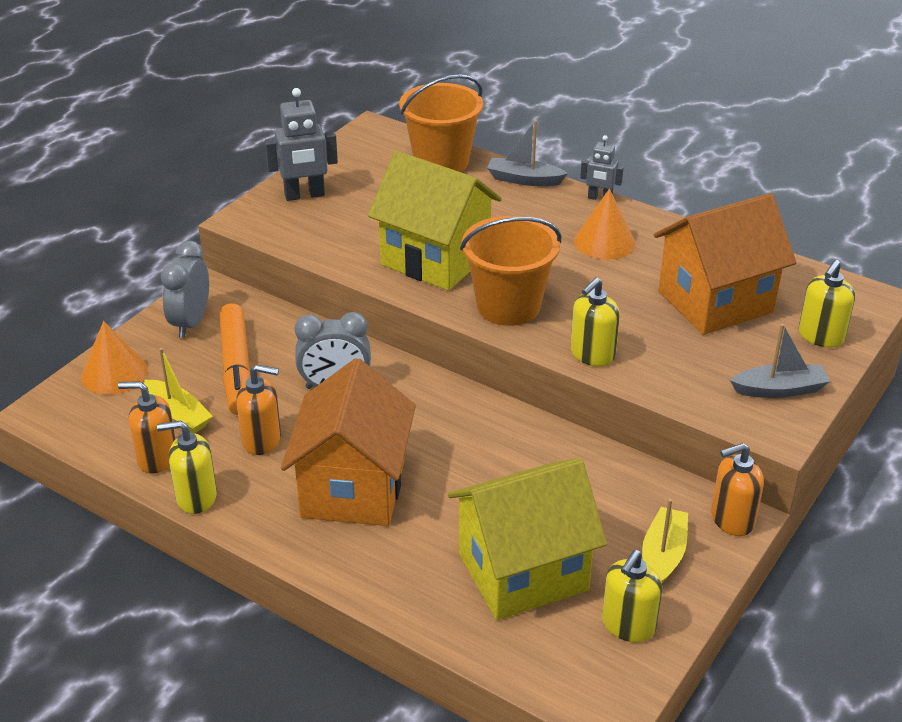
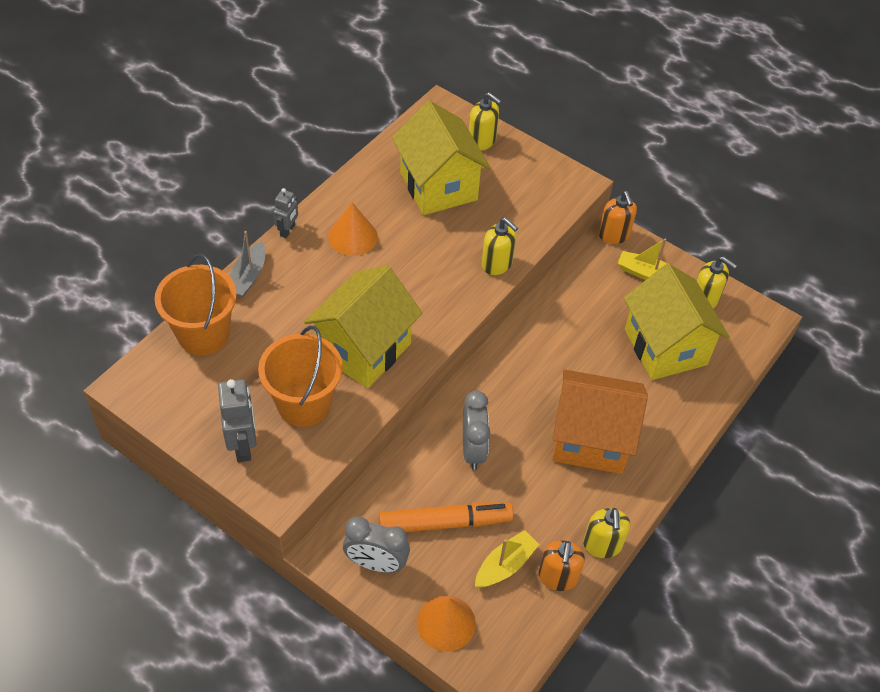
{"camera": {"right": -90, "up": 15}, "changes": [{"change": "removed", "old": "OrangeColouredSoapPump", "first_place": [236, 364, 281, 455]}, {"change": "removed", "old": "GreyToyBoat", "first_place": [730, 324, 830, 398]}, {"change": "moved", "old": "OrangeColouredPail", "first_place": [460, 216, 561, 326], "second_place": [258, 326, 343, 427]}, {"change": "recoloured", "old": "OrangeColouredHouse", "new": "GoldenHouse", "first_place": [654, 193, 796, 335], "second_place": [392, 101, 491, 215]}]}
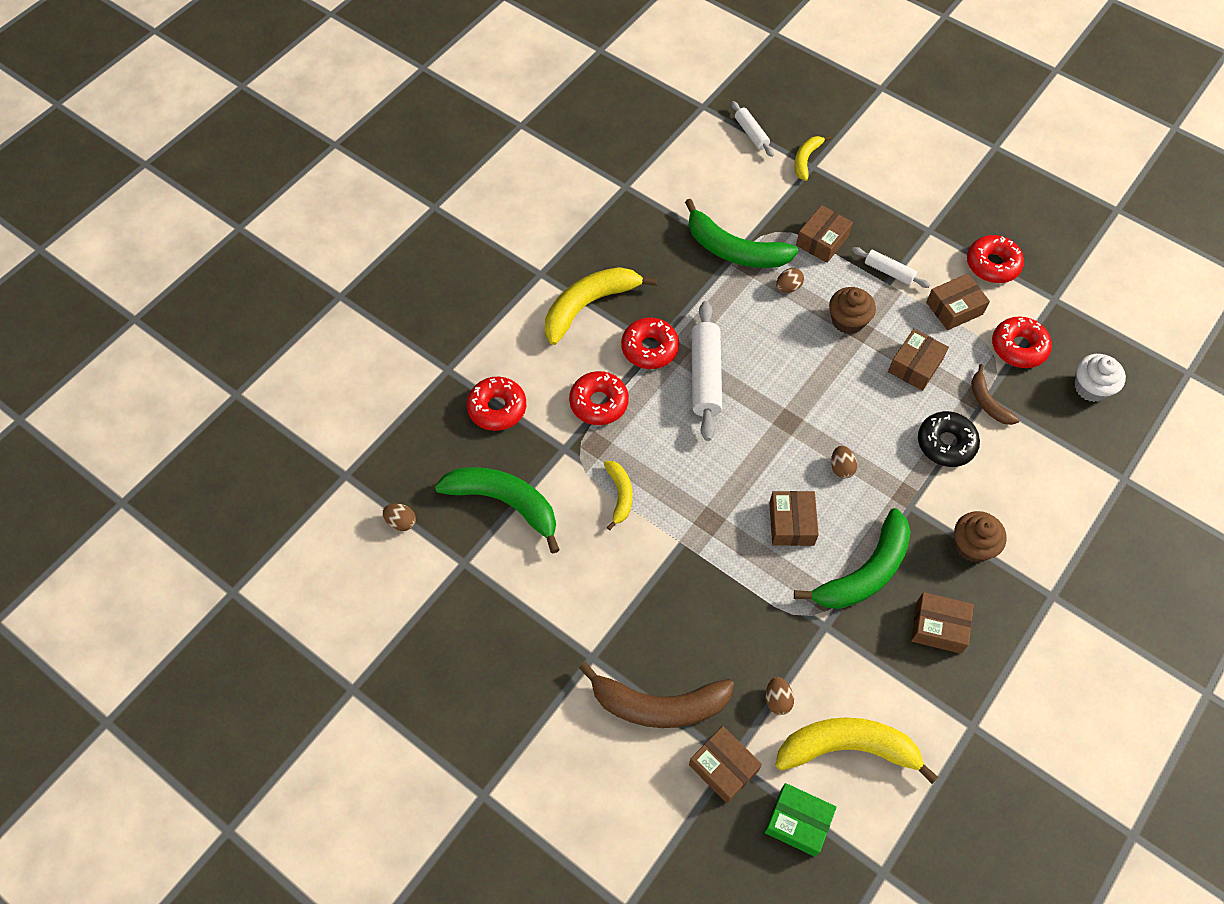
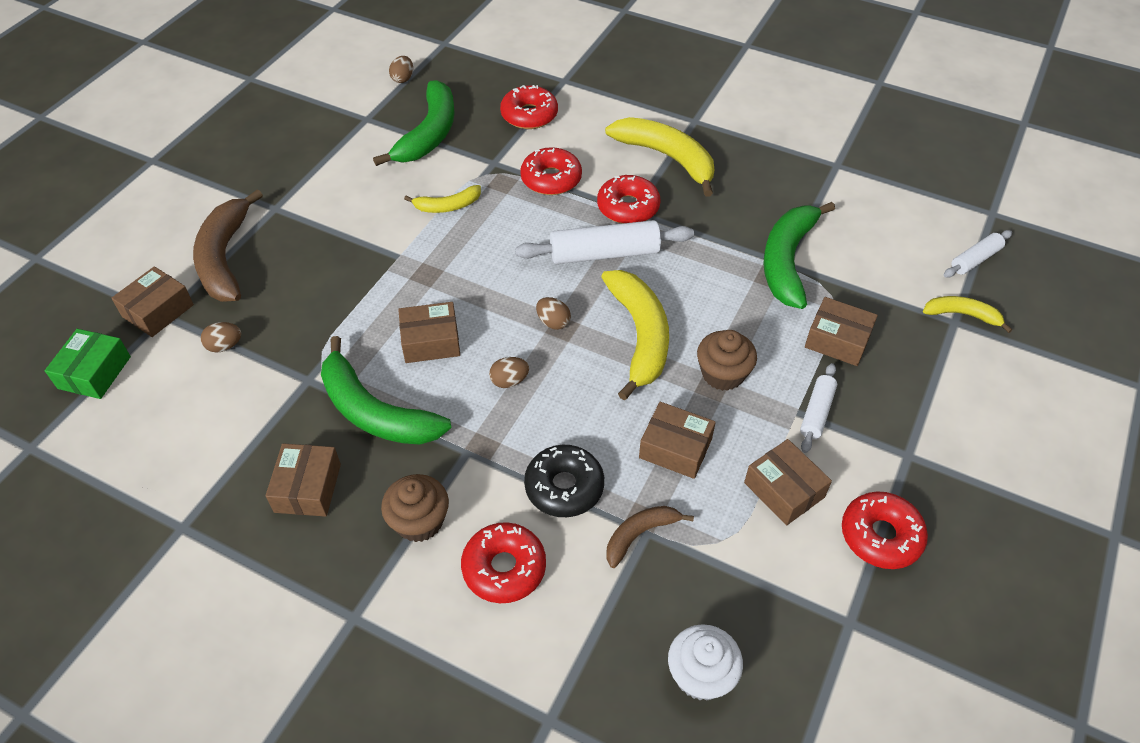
{"camera": {"right": 80, "up": -10}, "changes": [{"change": "moved", "old": "GoldenBanana", "first_place": [775, 717, 938, 784], "second_place": [601, 270, 669, 400]}, {"change": "moved", "old": "RussetEgg", "first_place": [776, 268, 804, 293], "second_place": [536, 297, 571, 330]}, {"change": "moved", "old": "CrimsonDonut", "first_place": [992, 317, 1052, 368], "second_place": [461, 522, 546, 603]}]}
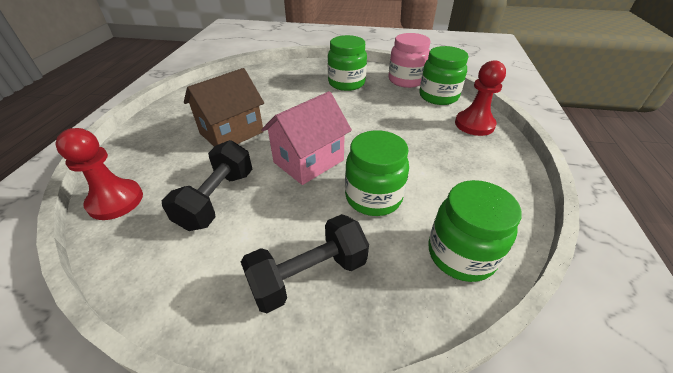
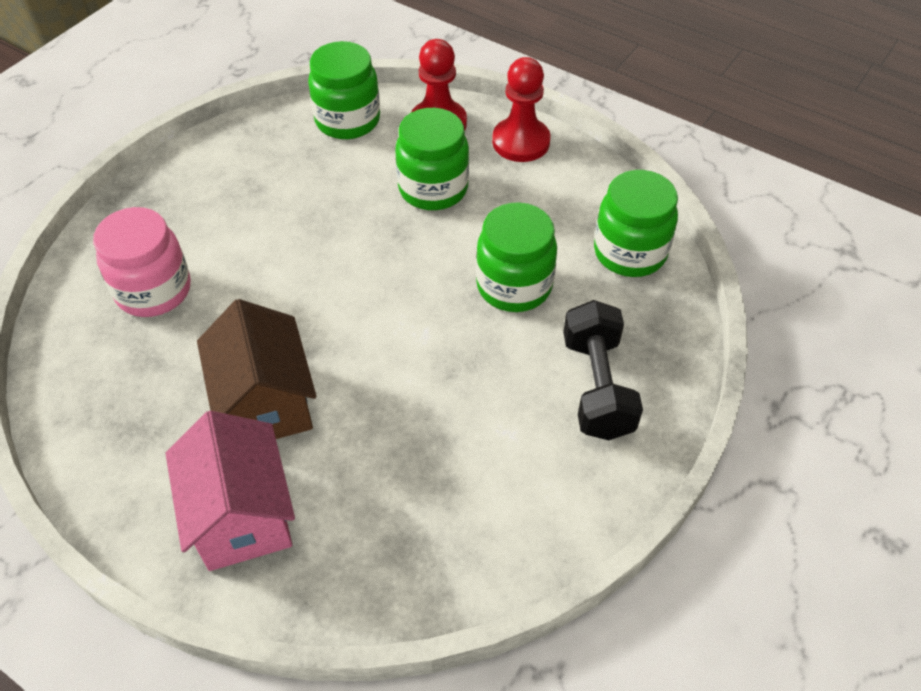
{"camera": {"right": -65, "up": 10}, "changes": [{"change": "removed", "old": "EbonyHandWeight", "first_place": [162, 140, 252, 231]}, {"change": "moved", "old": "CrimsonPawn", "first_place": [55, 128, 143, 220], "second_place": [492, 57, 550, 162]}, {"change": "moved", "old": "RosePinkHouse", "first_place": [261, 91, 352, 185], "second_place": [165, 411, 295, 571]}, {"change": "moved", "old": "EmeraldJar", "first_place": [328, 35, 367, 91], "second_place": [395, 108, 469, 210]}, {"change": "moved", "old": "RosePinkJar", "first_place": [388, 33, 430, 88], "second_place": [93, 207, 191, 317]}]}
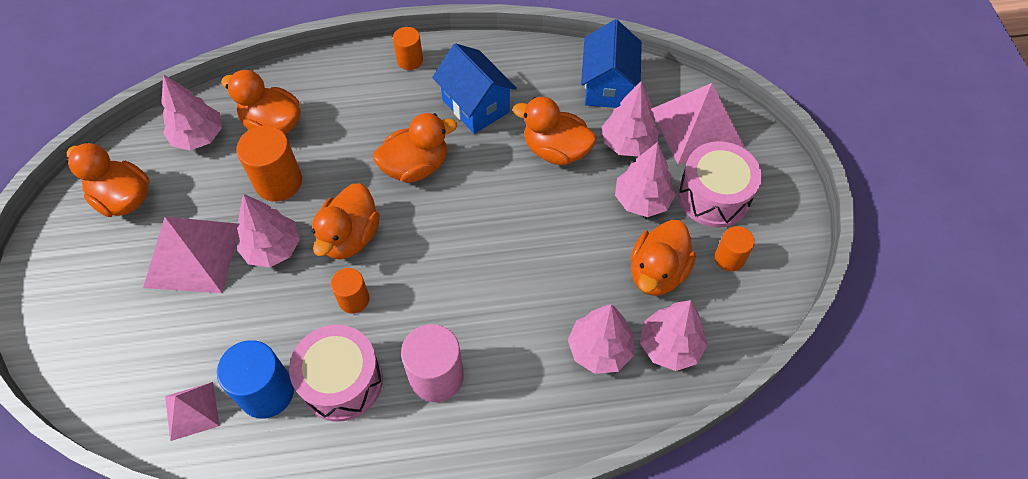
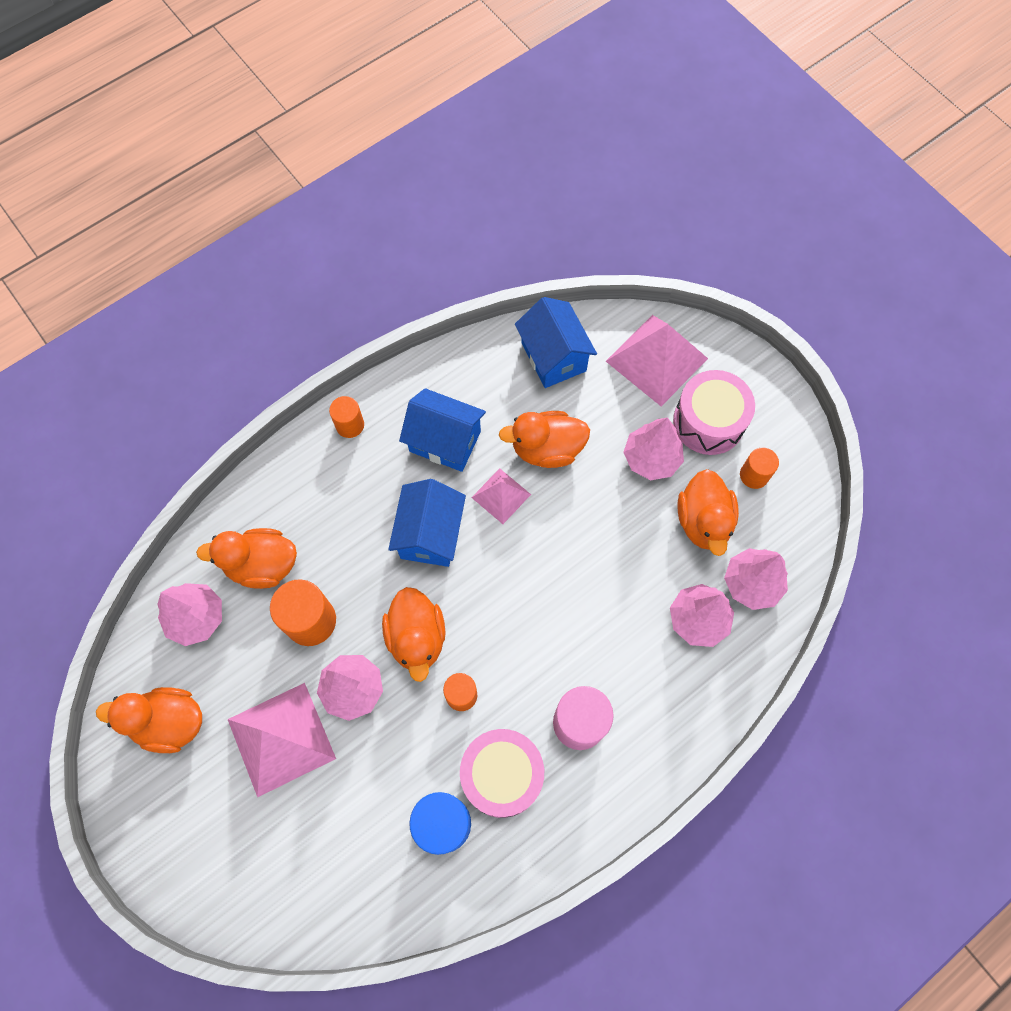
{"camera": {"right": -30, "up": 10}, "changes": [{"change": "removed", "old": "RosePinkFirTree", "first_place": [602, 82, 660, 157]}, {"change": "moved", "old": "RosePinkPyramid", "first_place": [165, 382, 220, 441], "second_place": [471, 468, 531, 524]}, {"change": "replaced", "old": "OrangeColouredDuck", "new": "BlueHouse", "first_place": [373, 113, 457, 183], "second_place": [388, 479, 466, 567]}]}
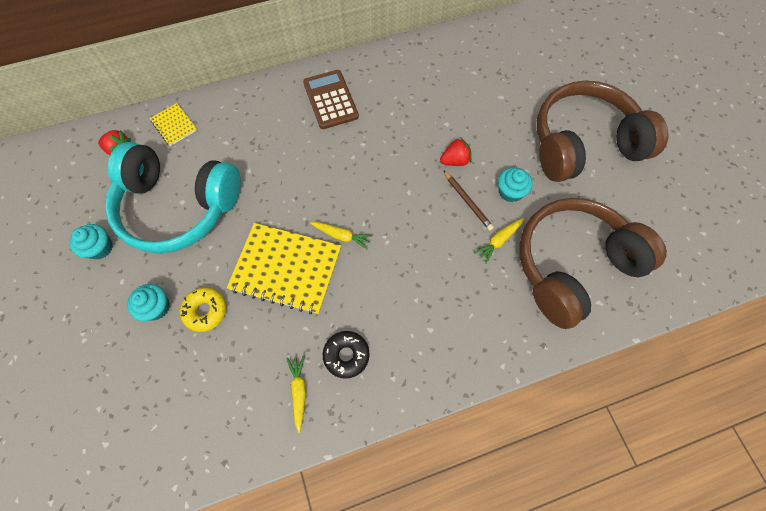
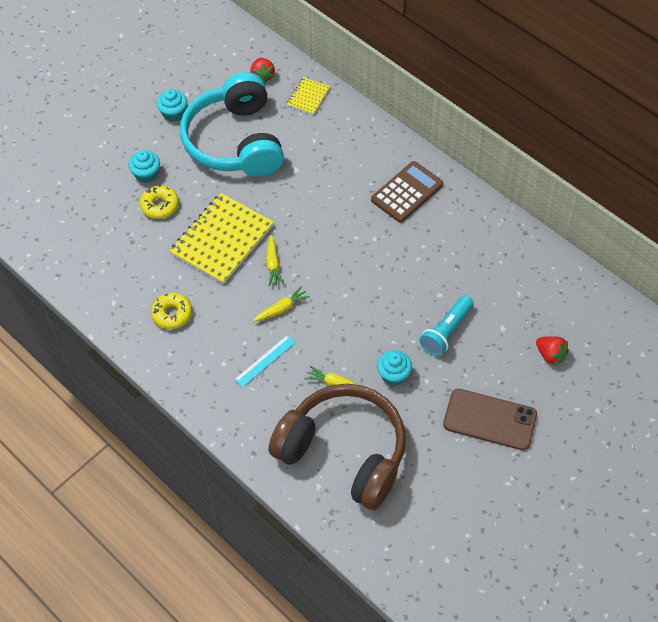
{"camera": {"right": 65, "up": -10}, "changes": [{"change": "removed", "old": "RussetLeadPencil", "first_place": [443, 170, 494, 231]}, {"change": "added", "new": "TurquoiseStraightedge", "second_place": [234, 335, 296, 388]}, {"change": "added", "new": "TurquoiseFlashlight", "second_place": [420, 295, 473, 356]}, {"change": "moved", "old": "GoldenRootVegetable", "first_place": [287, 355, 306, 433], "second_place": [253, 286, 310, 322]}, {"change": "moved", "old": "CrimsonStrawberry", "first_place": [440, 137, 472, 166], "second_place": [536, 336, 569, 366]}, {"change": "replaced", "old": "RussetOverEarHeadphones", "new": "RussetMobilePhone", "first_place": [537, 81, 668, 182], "second_place": [443, 389, 537, 450]}, {"change": "recoloured", "old": "EbonyDonut", "new": "GoldenDonut", "first_place": [323, 331, 370, 379], "second_place": [151, 292, 192, 329]}, {"change": "turned", "old": "GoldenNotebook", "first_place": [227, 223, 341, 314], "second_place": [170, 193, 274, 284], "degrees": 45}]}
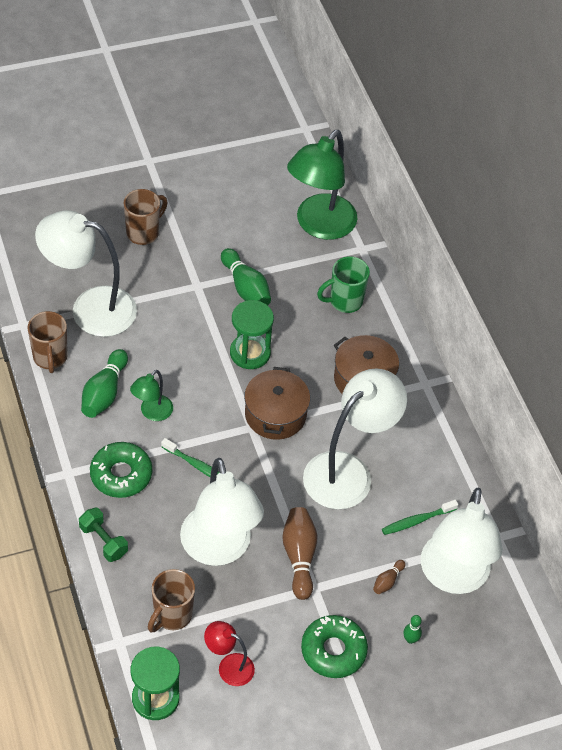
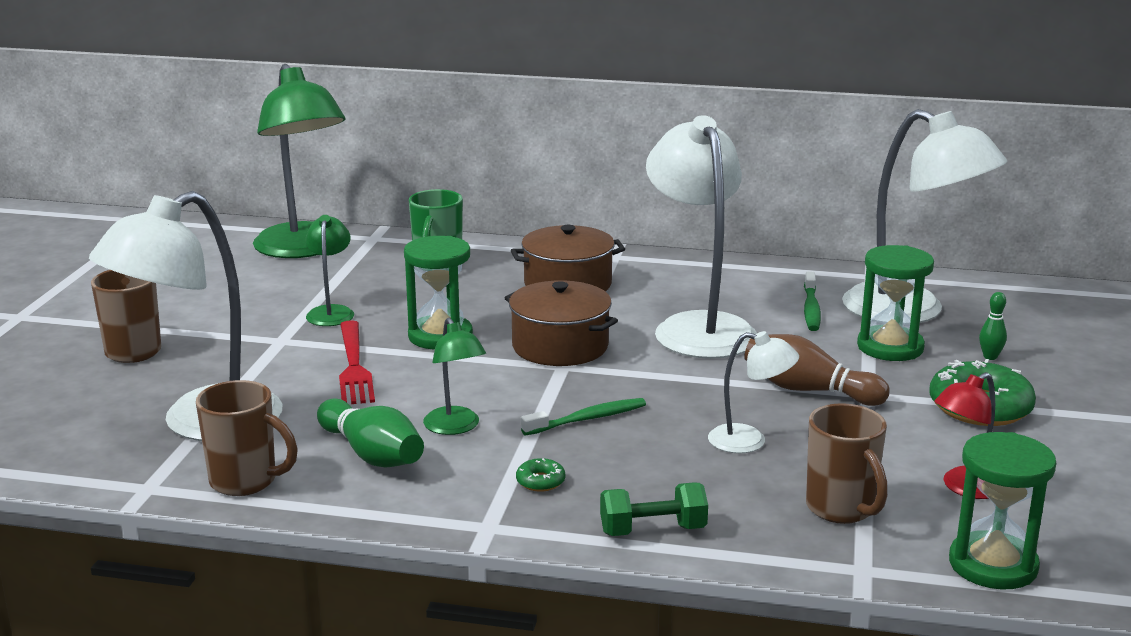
{"camera": {"right": -55, "up": -30}, "changes": [{"change": "added", "new": "CrimsonFork", "second_place": [339, 320, 375, 404]}, {"change": "replaced", "old": "EmeraldBowlingPin", "new": "EmeraldDeskLamp", "first_place": [221, 248, 271, 305], "second_place": [305, 215, 354, 326]}, {"change": "replaced", "old": "RussetBowlingPin", "new": "EmeraldHourglass", "first_place": [373, 560, 406, 594], "second_place": [857, 245, 934, 361]}, {"change": "resized", "old": "EmeraldDonut", "first_place": [90, 442, 152, 498], "second_place": [516, 458, 565, 492], "factor": 0.44}, {"change": "resized", "old": "WhiteDeskLamp", "first_place": [180, 458, 264, 566], "second_place": [708, 331, 799, 453], "factor": 0.48}]}
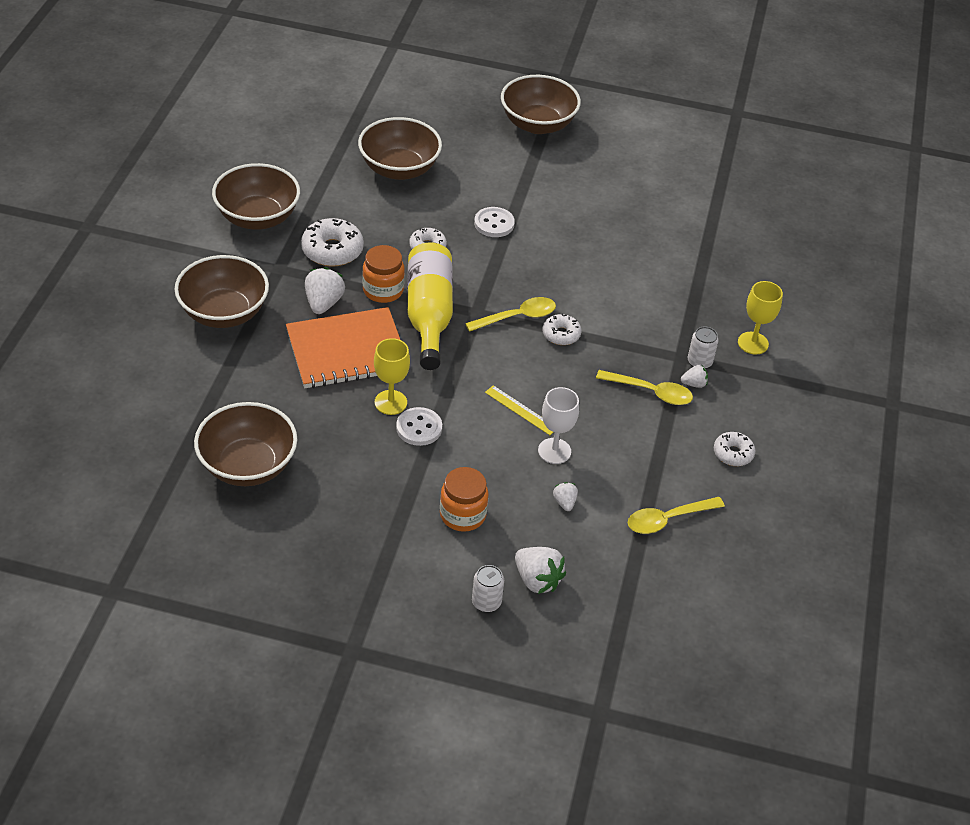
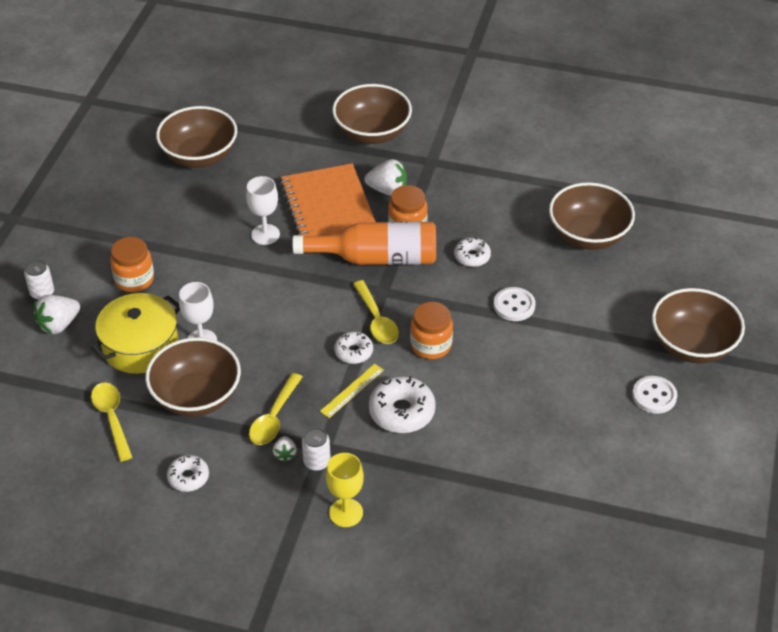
{"camera": {"right": 95, "up": 0}, "changes": [{"change": "added", "new": "OrangeColouredJar", "second_place": [410, 302, 453, 359]}, {"change": "moved", "old": "RussetDeepDish", "first_place": [212, 163, 300, 230], "second_place": [145, 337, 241, 417]}, {"change": "moved", "old": "WhiteDonut", "first_place": [301, 218, 364, 267], "second_place": [369, 376, 436, 433]}, {"change": "moved", "old": "WhiteShirtButton", "first_place": [396, 407, 442, 446], "second_place": [632, 376, 677, 414]}, {"change": "moved", "old": "GoldenStraightedge", "first_place": [485, 385, 553, 435], "second_place": [320, 364, 384, 418]}, {"change": "replaced", "old": "WhiteStrawberry", "new": "GoldenPot", "first_place": [553, 482, 578, 511], "second_place": [91, 293, 180, 374]}, {"change": "recoloured", "old": "GoldenWineGlass", "new": "WhiteWineGlass", "first_place": [374, 338, 410, 415], "second_place": [246, 176, 280, 245]}, {"change": "recoloured", "old": "GoldenFlask", "new": "OrangeColouredFlask", "first_place": [407, 242, 453, 370], "second_place": [293, 221, 436, 265]}]}
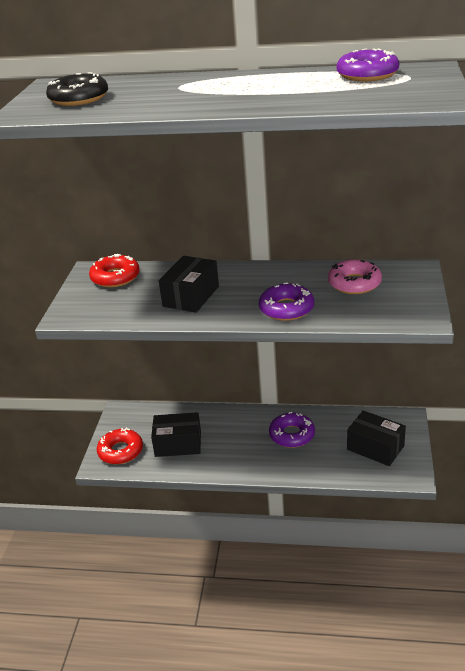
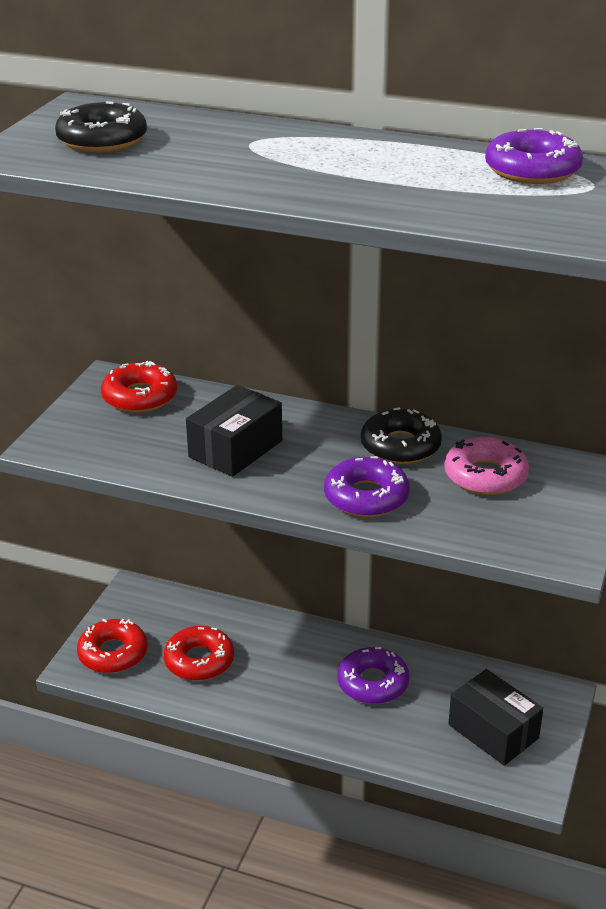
{"camera": {"right": 10, "up": 0}, "changes": [{"change": "added", "new": "EbonyDonut", "second_place": [361, 407, 442, 464]}, {"change": "replaced", "old": "EbonyParcel", "new": "CrimsonDonut", "first_place": [151, 412, 201, 457], "second_place": [164, 626, 234, 681]}]}
